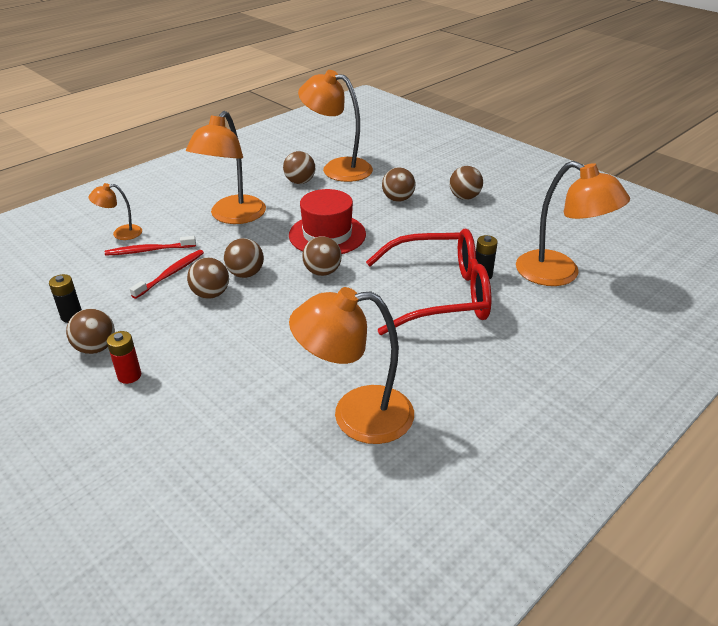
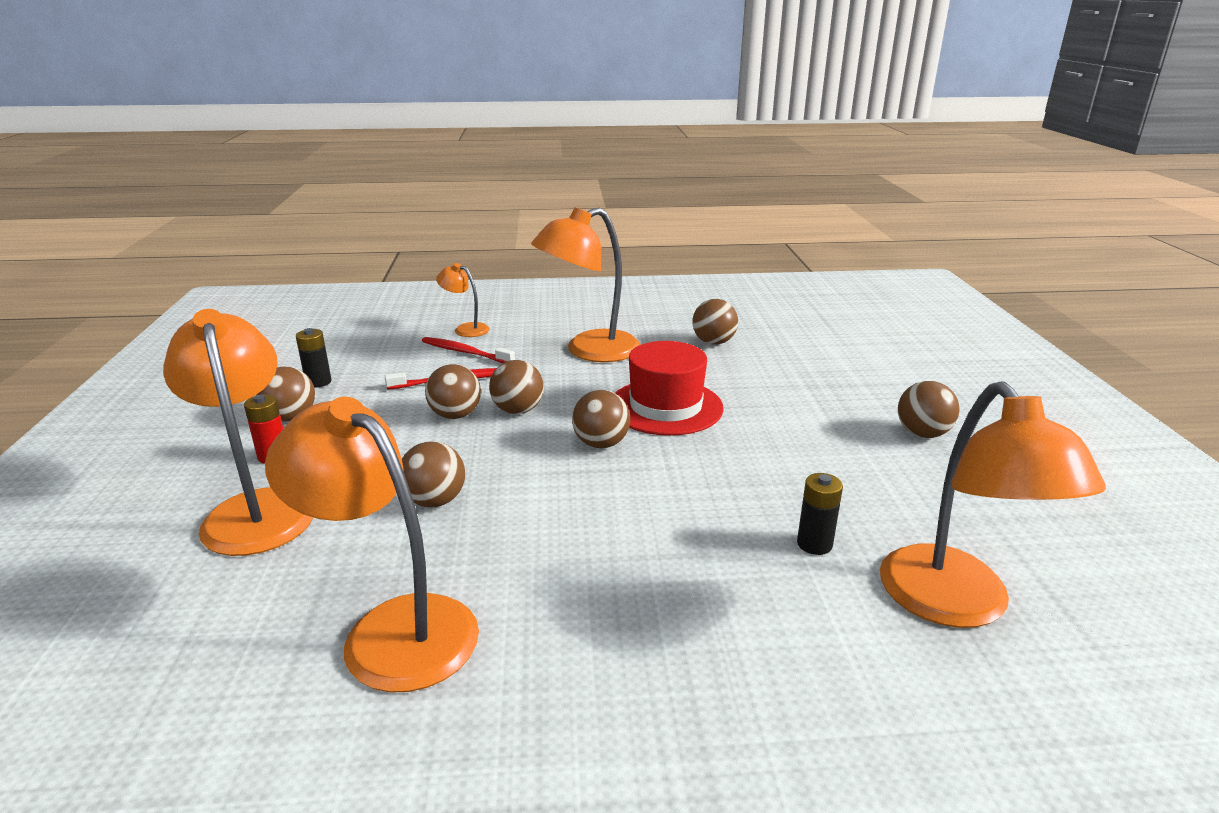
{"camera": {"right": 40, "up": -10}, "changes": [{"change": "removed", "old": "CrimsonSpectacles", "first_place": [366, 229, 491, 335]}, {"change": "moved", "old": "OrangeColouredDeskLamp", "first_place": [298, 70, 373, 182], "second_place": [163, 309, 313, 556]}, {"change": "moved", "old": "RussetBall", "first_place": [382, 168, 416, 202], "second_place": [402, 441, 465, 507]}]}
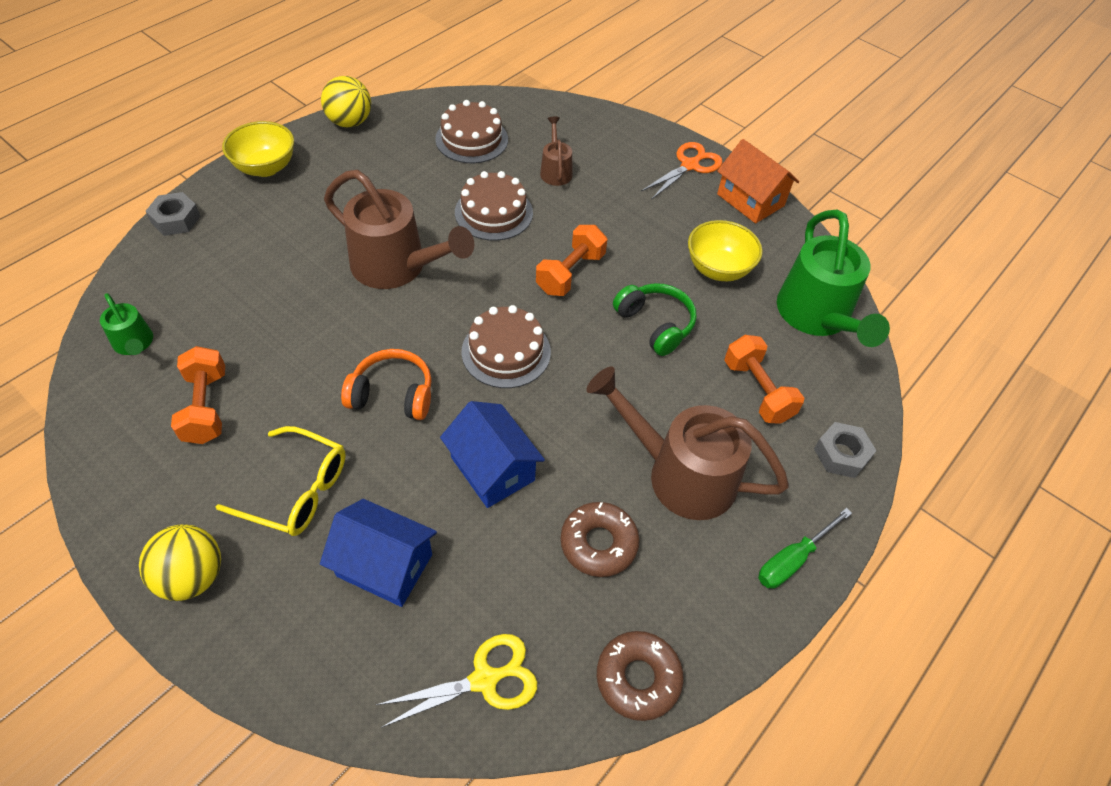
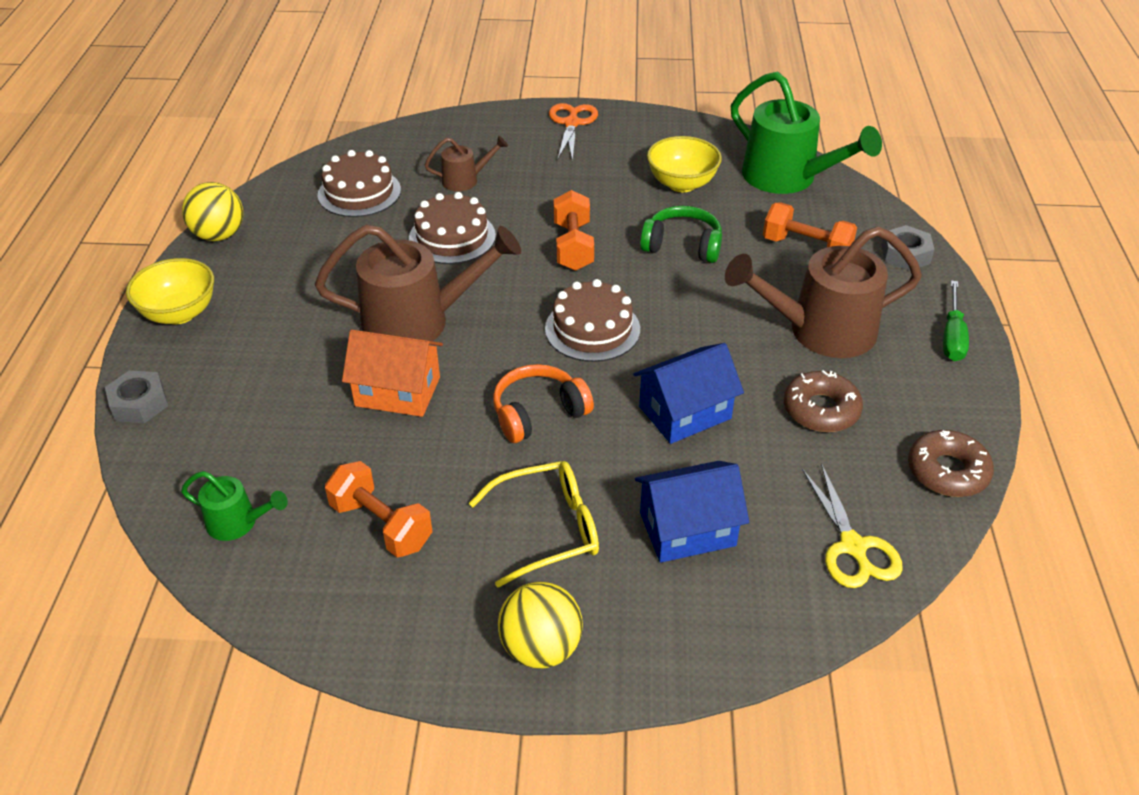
{"camera": {"right": -35, "up": -10}, "changes": [{"change": "moved", "old": "OrangeColouredHouse", "first_place": [717, 139, 799, 224], "second_place": [342, 330, 443, 417]}, {"change": "turned", "old": "GoldenShears", "first_place": [376, 634, 537, 728], "second_place": [802, 463, 903, 588], "degrees": 135}, {"change": "turned", "old": "BlueHouse", "first_place": [440, 401, 545, 508], "second_place": [633, 343, 744, 444], "degrees": -45}, {"change": "turned", "old": "RussetSprinklingCan", "first_place": [540, 117, 572, 186], "second_place": [425, 136, 508, 191], "degrees": 120}]}
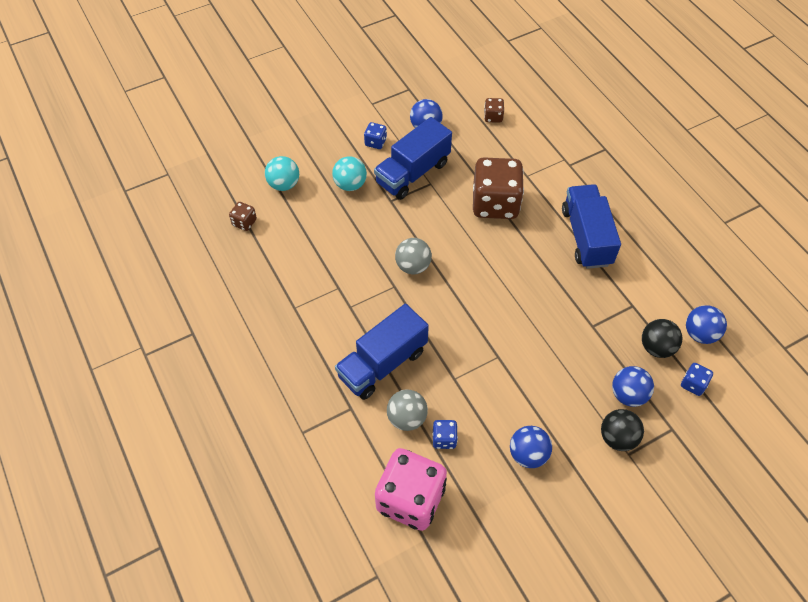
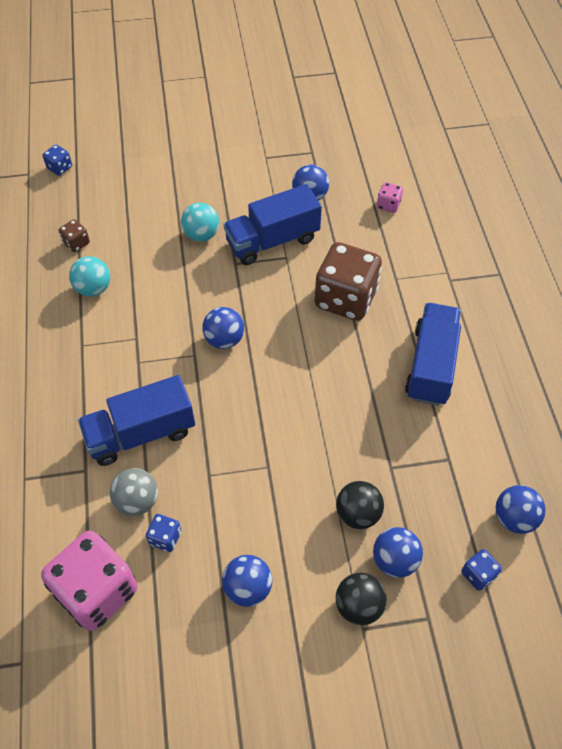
{"camera": {"right": 20, "up": 0}, "changes": [{"change": "moved", "old": "TurquoiseBall", "first_place": [265, 156, 299, 191], "second_place": [69, 256, 110, 297]}, {"change": "moved", "old": "BlueGameDie", "first_place": [364, 122, 387, 149], "second_place": [42, 145, 72, 176]}, {"change": "moved", "old": "EbonyBall", "first_place": [642, 319, 682, 358], "second_place": [336, 481, 384, 529]}, {"change": "recoloured", "old": "GreyBall", "new": "BlueBall", "first_place": [395, 238, 432, 274], "second_place": [202, 307, 244, 349]}, {"change": "recoloured", "old": "RussetGameDie", "new": "RosePinkGameDie", "first_place": [484, 98, 504, 123], "second_place": [377, 182, 403, 213]}]}
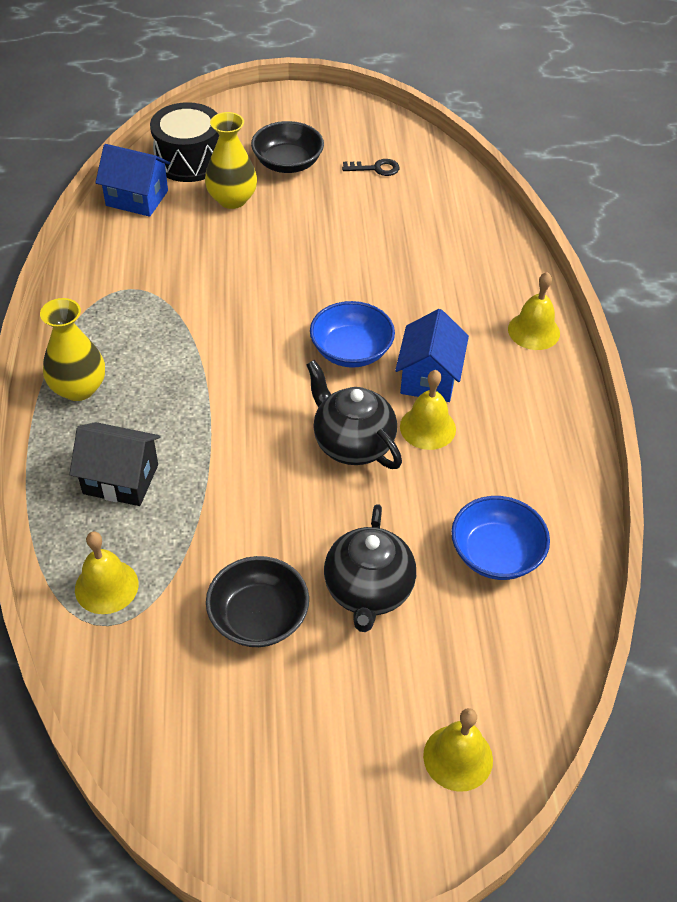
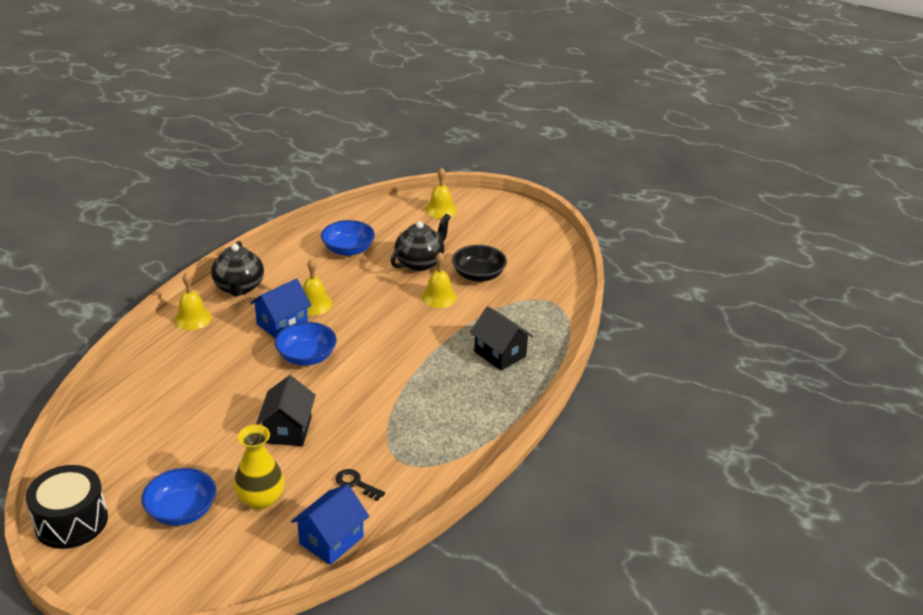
{"camera": {"right": -145, "up": -15}, "changes": [{"change": "removed", "old": "GoldenTallVase", "first_place": [40, 298, 105, 401]}, {"change": "added", "new": "EbonyHouse", "second_place": [256, 375, 316, 446]}, {"change": "moved", "old": "GoldenBell", "first_place": [75, 532, 138, 614], "second_place": [421, 252, 457, 308]}, {"change": "moved", "old": "EbonyToyDrum", "first_place": [150, 102, 219, 182], "second_place": [26, 465, 108, 549]}, {"change": "moved", "old": "EbonyTeaPot", "first_place": [306, 360, 402, 469], "second_place": [211, 241, 264, 296]}, {"change": "moved", "old": "EbonyKey", "first_place": [342, 159, 400, 176], "second_place": [335, 469, 385, 501]}, {"change": "recoloured", "old": "EbonyDeepDish", "new": "BlueDeepDish", "first_place": [251, 121, 324, 173], "second_place": [141, 468, 216, 526]}, {"change": "turned", "old": "BlueHouse", "first_place": [95, 144, 170, 217], "second_place": [291, 484, 369, 565], "degrees": 75}]}
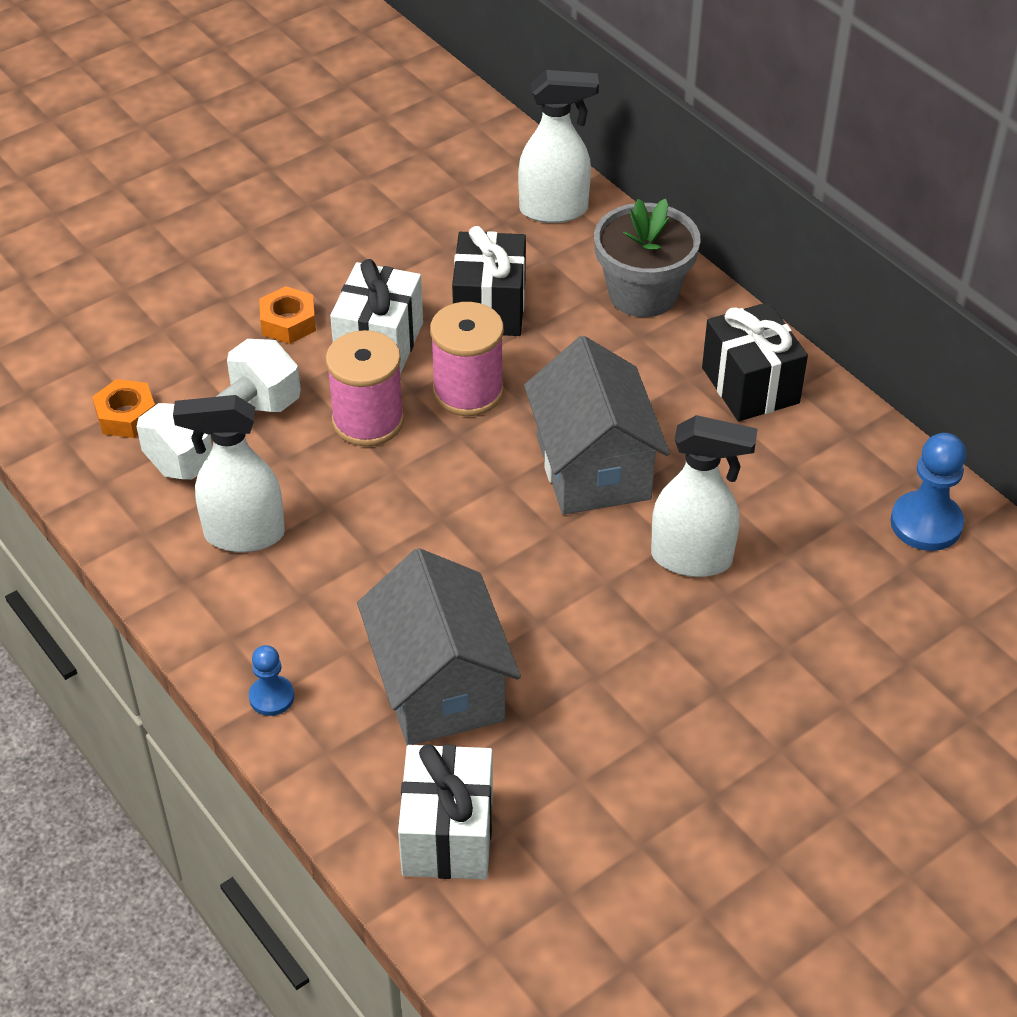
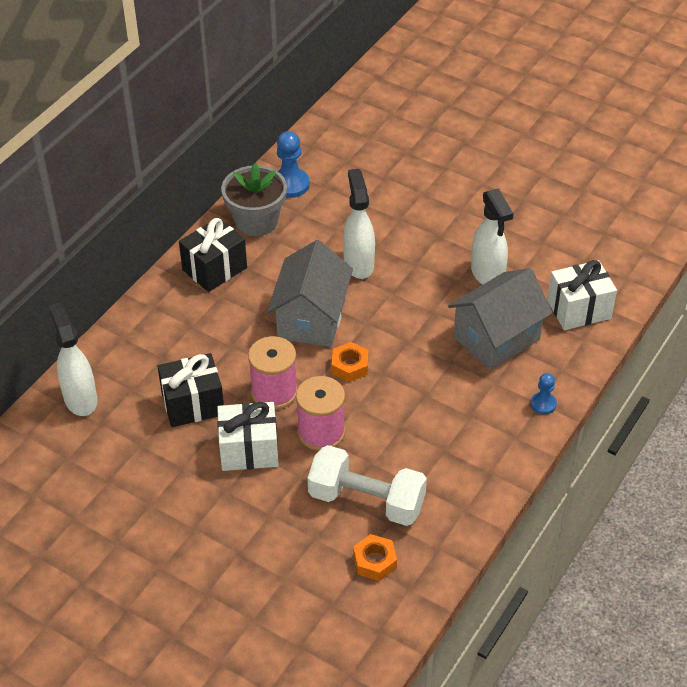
{"camera": {"right": -110, "up": 0}, "changes": [{"change": "moved", "old": "WhiteSprayCleaner", "first_place": [173, 395, 285, 552], "second_place": [471, 188, 514, 285]}, {"change": "moved", "old": "OrangeColouredHexNut", "first_place": [259, 286, 316, 344], "second_place": [332, 342, 368, 382]}, {"change": "moved", "old": "GreyPottedPlant", "first_place": [594, 199, 701, 317], "second_place": [221, 163, 287, 236]}, {"change": "turned", "old": "GreyHouse", "first_place": [524, 336, 670, 515], "second_place": [267, 240, 353, 347], "degrees": -45}]}
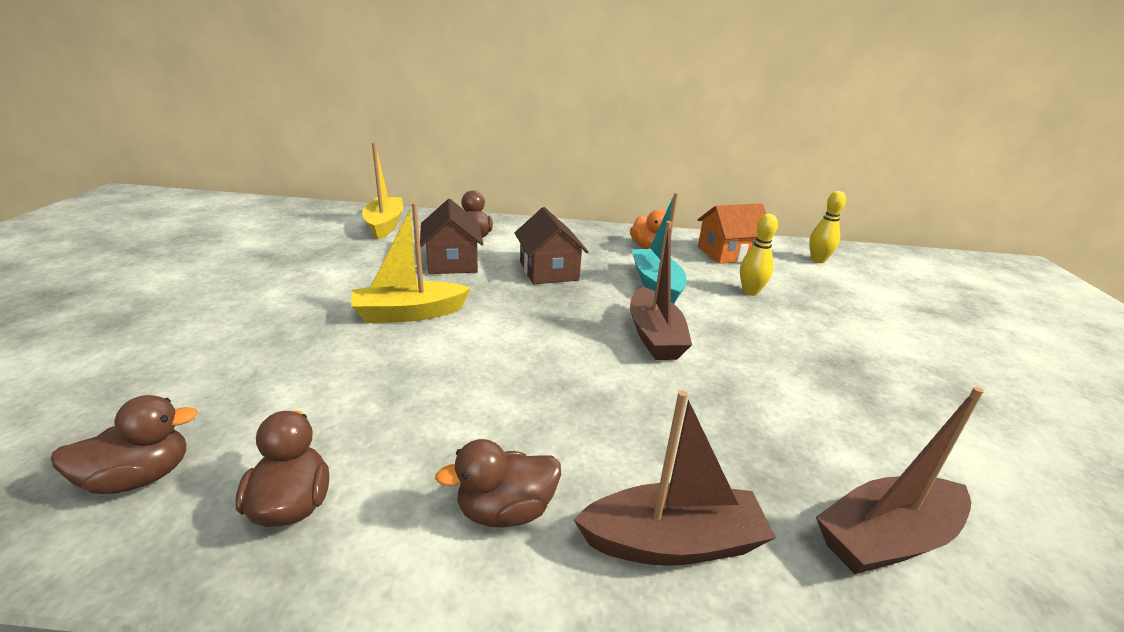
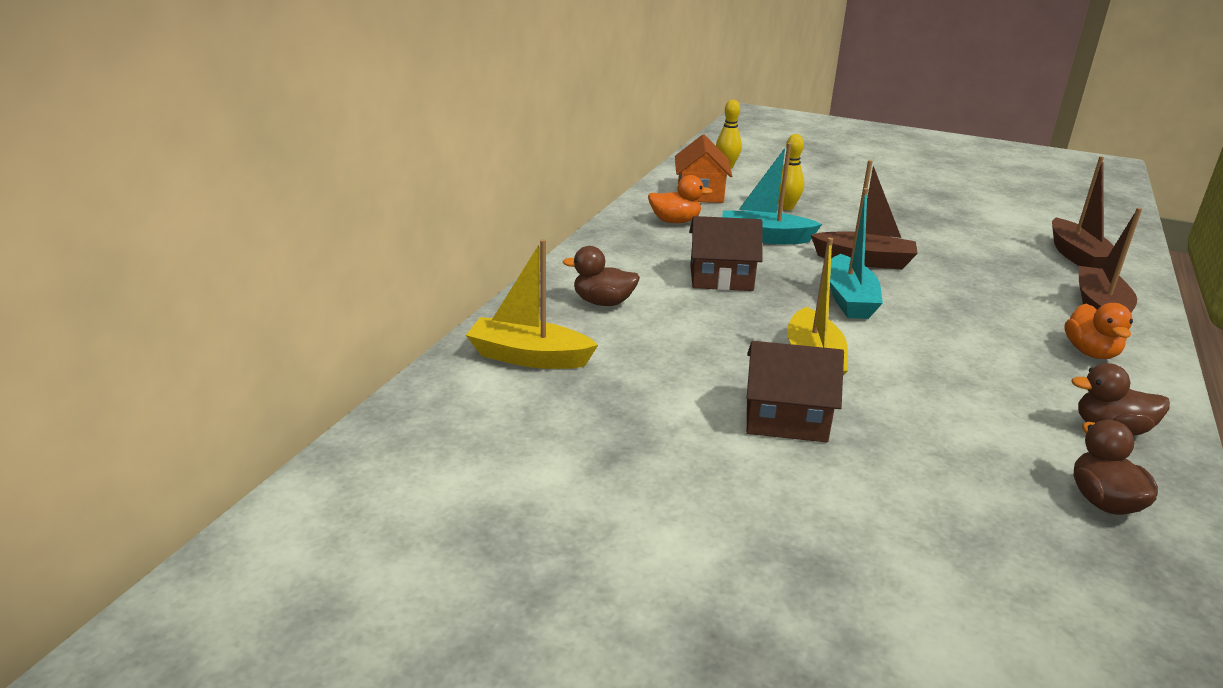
{"camera": {"right": -70, "up": 0}, "changes": [{"change": "added", "new": "TurquoiseToyBoat", "second_place": [830, 188, 883, 319]}, {"change": "moved", "old": "RussetHouse", "first_place": [420, 199, 483, 274], "second_place": [747, 341, 844, 442]}, {"change": "recoloured", "old": "RussetDuck", "new": "OrangeColouredDuck", "first_place": [435, 439, 561, 528], "second_place": [1064, 303, 1133, 359]}]}
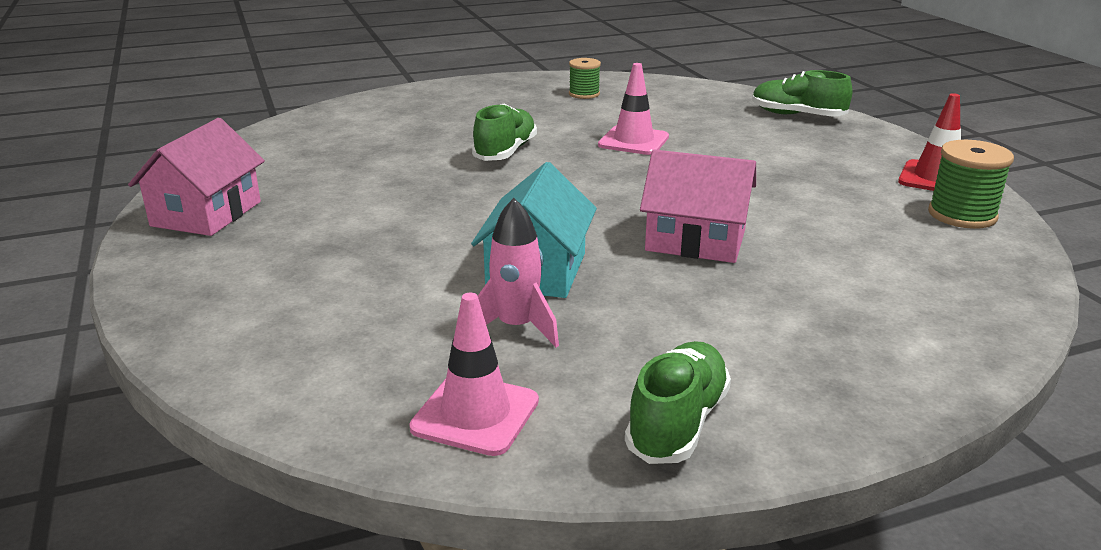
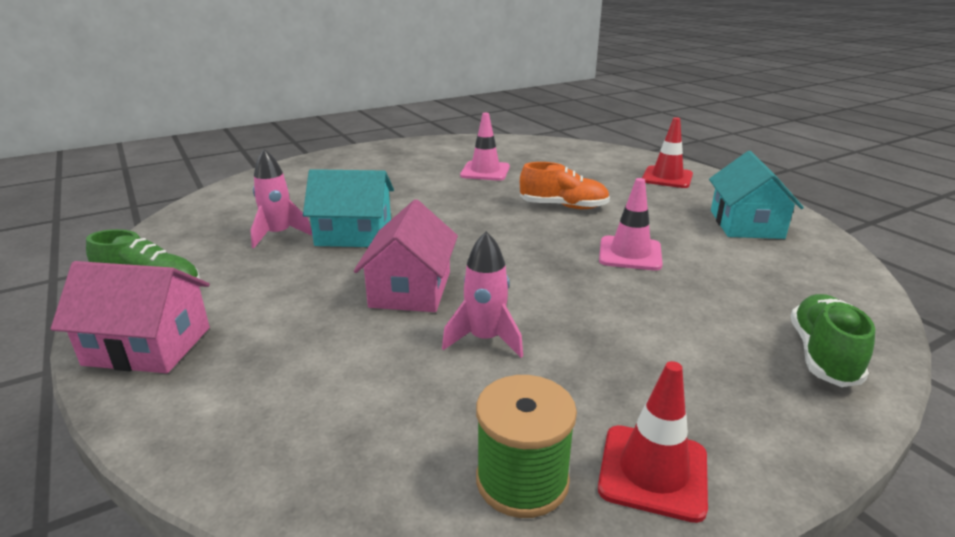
{"camera": {"right": 80, "up": 0}, "changes": [{"change": "added", "new": "RosePinkSpaceship", "second_place": [442, 231, 523, 358]}, {"change": "added", "new": "CrimsonSafetyCone", "second_place": [642, 117, 693, 188]}, {"change": "moved", "old": "RosePinkHouse", "first_place": [128, 118, 265, 236], "second_place": [51, 261, 210, 373]}, {"change": "moved", "old": "RosePinkSafetyCone", "first_place": [409, 293, 539, 456], "second_place": [460, 113, 510, 181]}, {"change": "replaced", "old": "EmeraldBobbin", "new": "TurquoiseHouse", "first_place": [569, 58, 601, 99], "second_place": [709, 151, 804, 239]}, {"change": "recoloured", "old": "EmeraldLaceUpShoe", "new": "OrangeColouredLaceUpShoe", "first_place": [472, 104, 537, 161], "second_place": [520, 162, 610, 209]}]}
